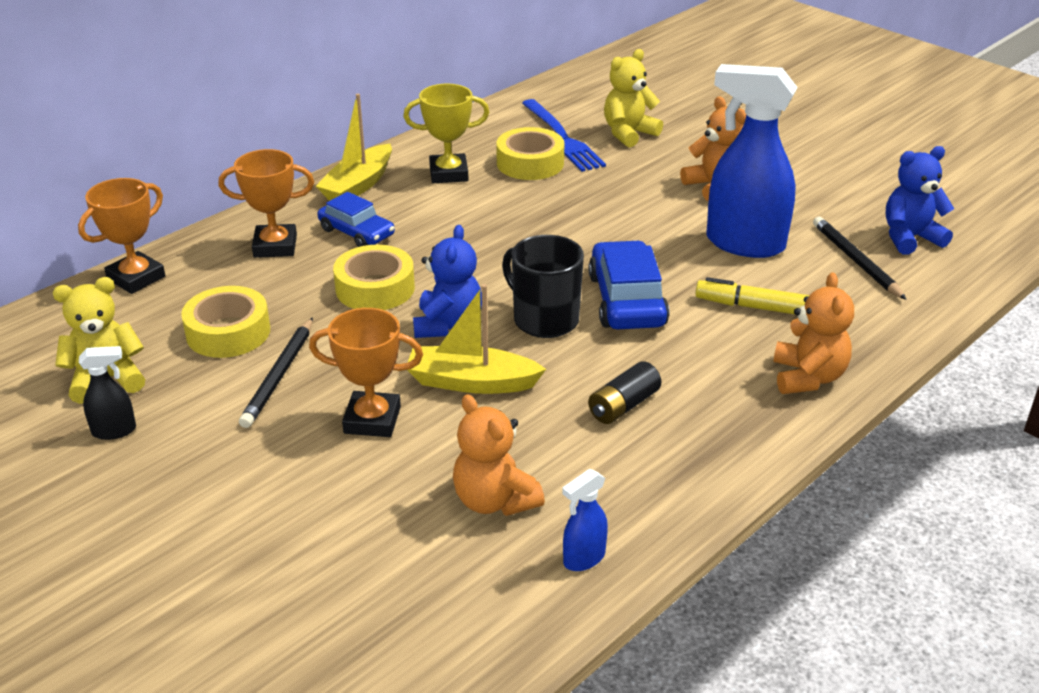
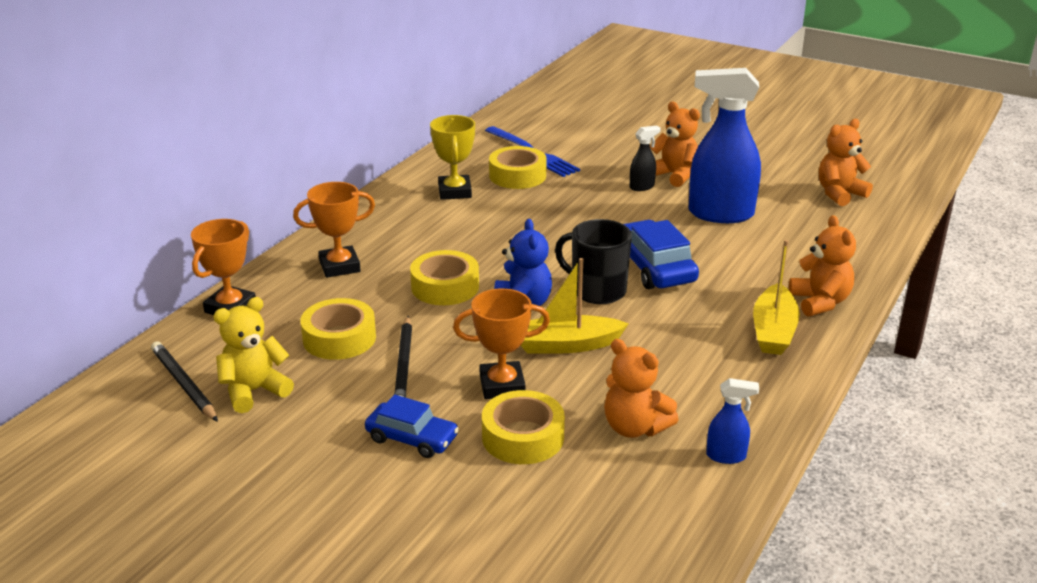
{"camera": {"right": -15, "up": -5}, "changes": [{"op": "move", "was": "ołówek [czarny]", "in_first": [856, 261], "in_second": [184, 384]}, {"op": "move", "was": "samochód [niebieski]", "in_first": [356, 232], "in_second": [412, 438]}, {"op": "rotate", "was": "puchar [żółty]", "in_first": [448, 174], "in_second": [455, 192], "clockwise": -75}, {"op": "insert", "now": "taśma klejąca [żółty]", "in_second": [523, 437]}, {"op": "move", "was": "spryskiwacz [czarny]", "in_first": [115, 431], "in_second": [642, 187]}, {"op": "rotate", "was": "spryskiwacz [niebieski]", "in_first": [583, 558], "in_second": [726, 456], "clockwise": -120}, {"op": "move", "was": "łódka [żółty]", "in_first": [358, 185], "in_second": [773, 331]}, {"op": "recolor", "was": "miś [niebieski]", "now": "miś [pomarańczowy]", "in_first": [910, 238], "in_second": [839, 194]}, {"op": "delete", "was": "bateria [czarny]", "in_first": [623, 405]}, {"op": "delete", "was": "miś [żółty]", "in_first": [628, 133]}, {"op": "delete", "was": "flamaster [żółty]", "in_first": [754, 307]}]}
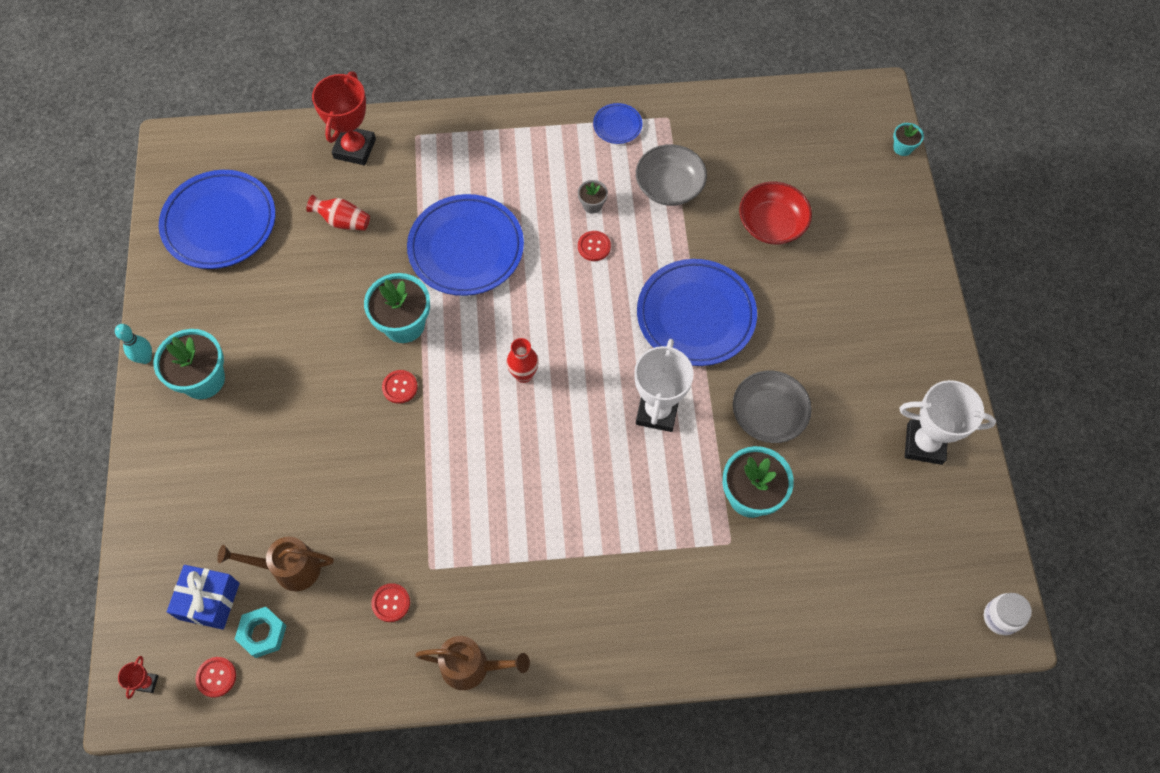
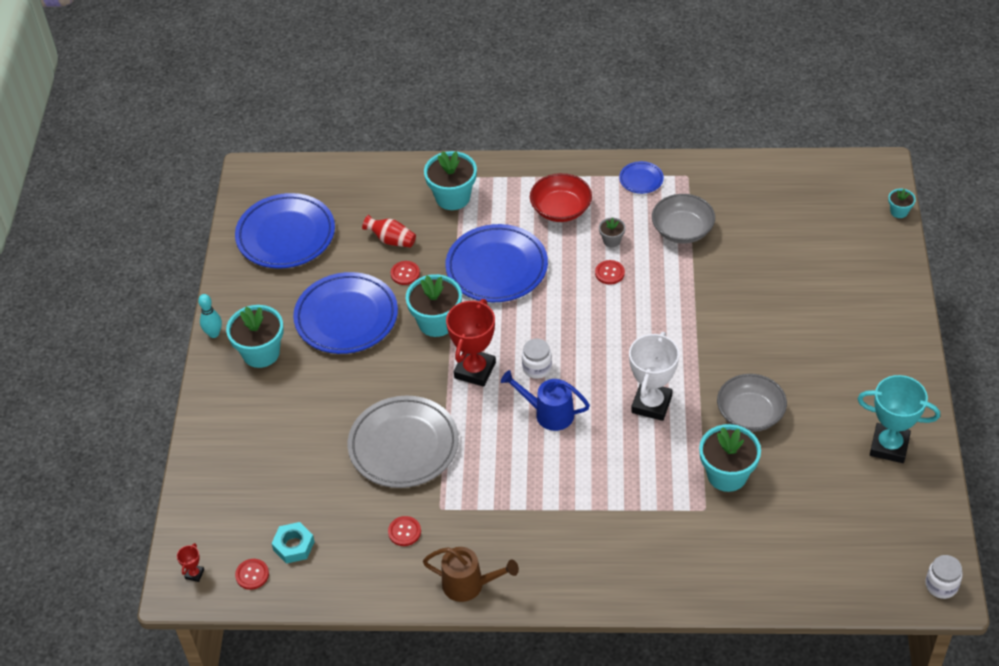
{"camera": {"right": 10, "up": -15}, "changes": [{"op": "move", "was": "talerz [niebieski]", "in_first": [696, 315], "in_second": [346, 317]}, {"op": "insert", "now": "talerz [szary]", "in_second": [403, 446]}, {"op": "move", "was": "guzik [czerwony]", "in_first": [400, 387], "in_second": [405, 273]}, {"op": "insert", "now": "doniczka [turkusowy]", "in_second": [452, 197]}, {"op": "move", "was": "puchar [czerwony]", "in_first": [355, 149], "in_second": [475, 370]}, {"op": "insert", "now": "konewka [niebieski]", "in_second": [548, 413]}, {"op": "replace", "was": "wazon [czerwony]", "now": "słoik [biały]", "in_first": [523, 375], "in_second": [537, 368]}, {"op": "move", "was": "miska [czerwony]", "in_first": [771, 224], "in_second": [561, 209]}, {"op": "recolor", "was": "puchar [biały]", "now": "puchar [turkusowy]", "in_first": [924, 444], "in_second": [889, 446]}, {"op": "delete", "was": "prezent [niebieski]", "in_first": [209, 601]}, {"op": "delete", "was": "konewka [brązowy]", "in_first": [289, 568]}]}
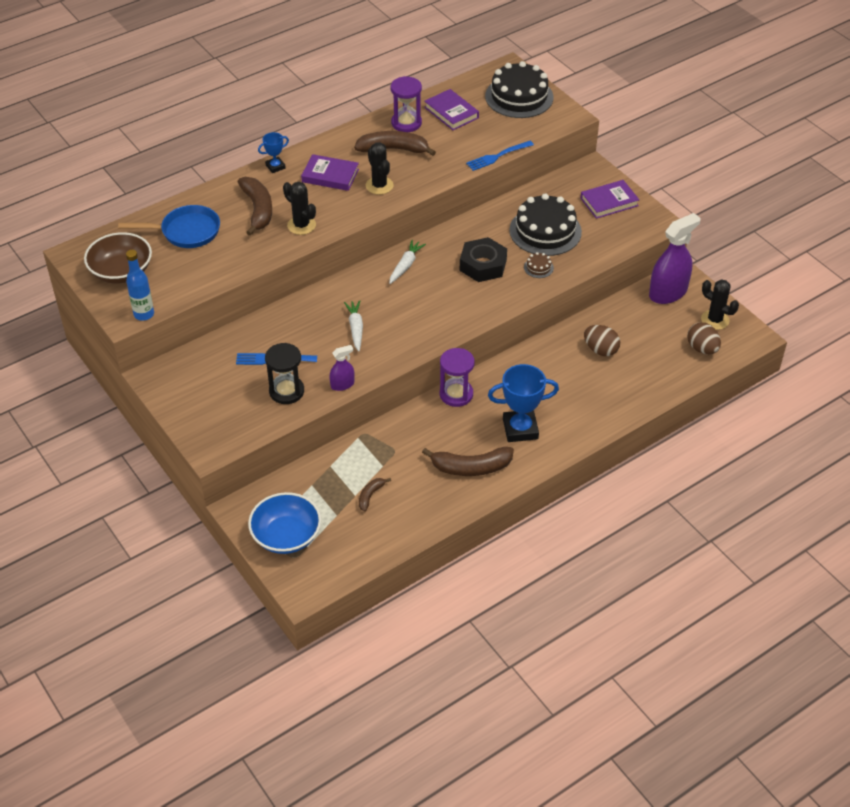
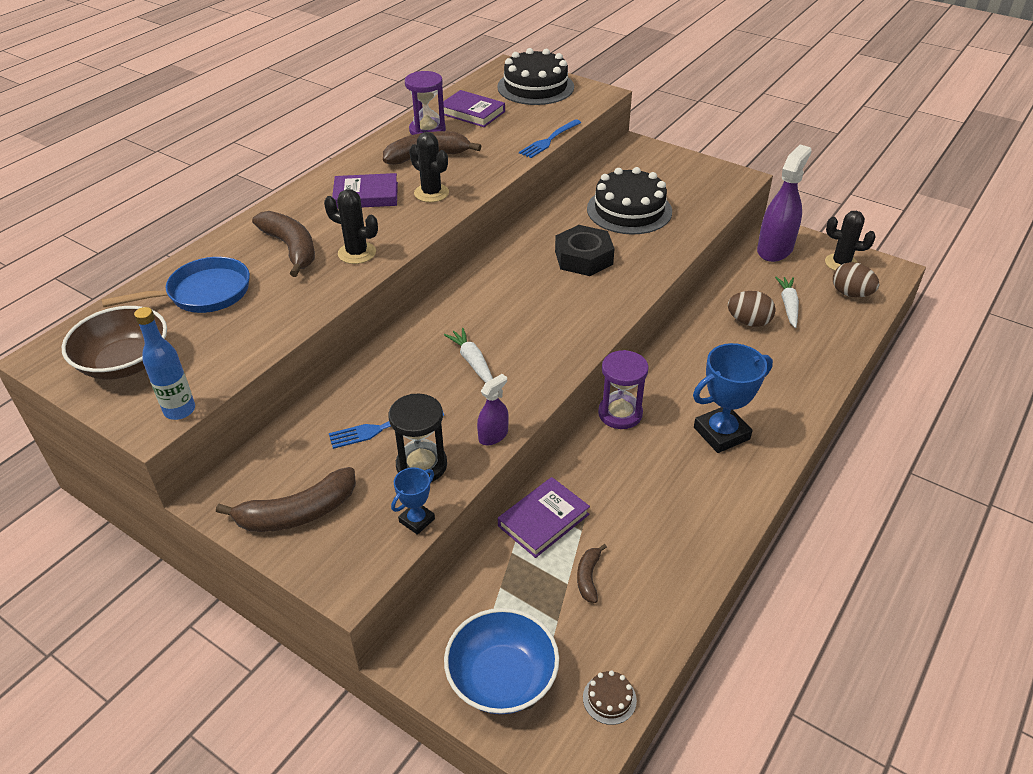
{"camera": {"right": -20, "up": -5}, "changes": [{"op": "move", "was": "banan [brązowy]", "in_first": [471, 467], "in_second": [297, 513]}, {"op": "move", "was": "puchar [niebieski]", "in_first": [275, 167], "in_second": [417, 520]}, {"op": "move", "was": "książka [fioletowy]", "in_first": [609, 202], "in_second": [543, 520]}, {"op": "move", "was": "tort [brązowy]", "in_first": [538, 267], "in_second": [609, 699]}, {"op": "move", "was": "marchewka [biały]", "in_first": [405, 265], "in_second": [788, 305]}]}
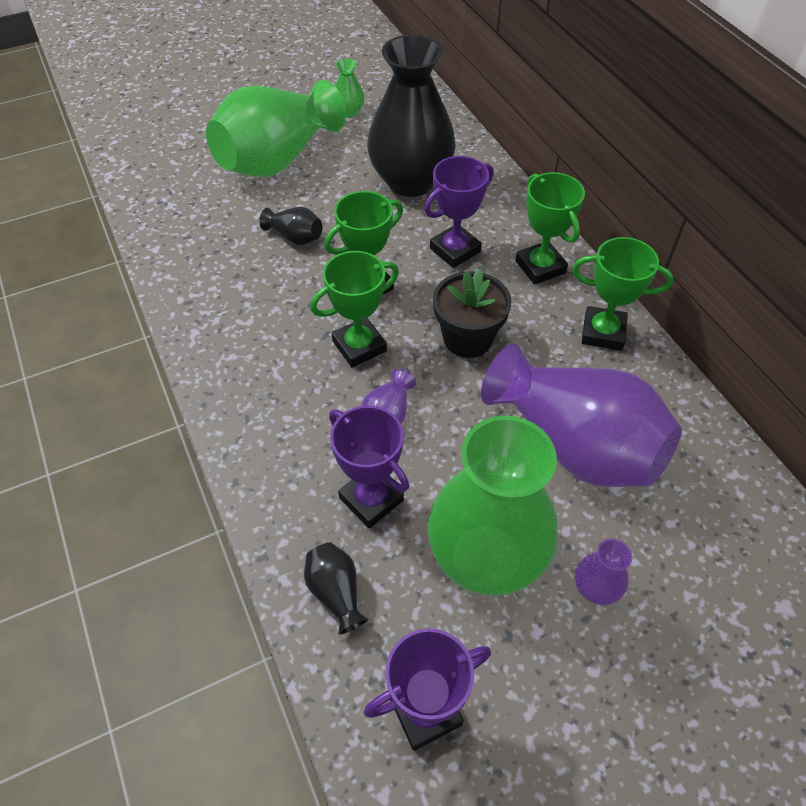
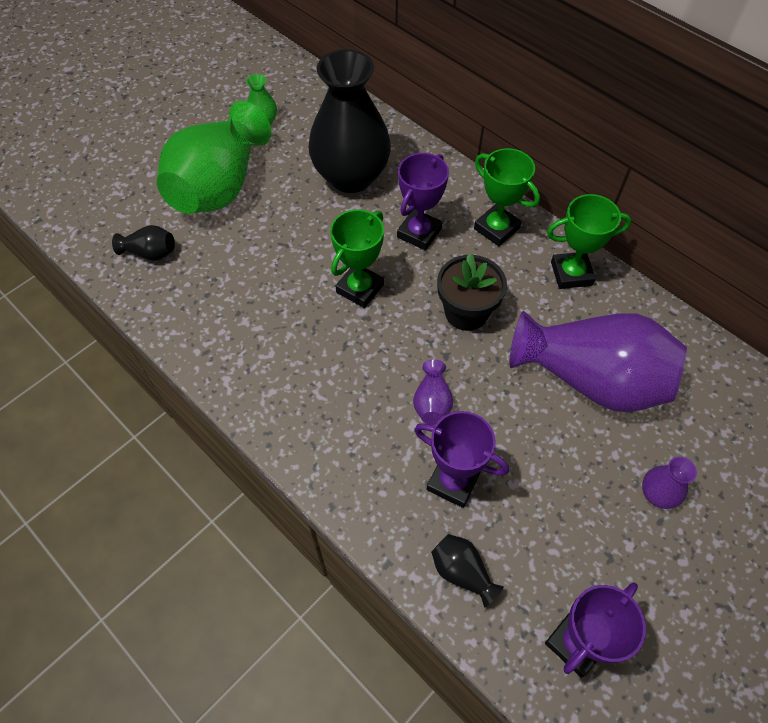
{"camera": {"right": -20, "up": 5}, "changes": [{"op": "move", "was": "wazon [czarny]", "in_first": [295, 237], "in_second": [150, 253]}, {"op": "delete", "was": "puchar [zielony]", "in_first": [359, 346]}, {"op": "delete", "was": "wazon [zielony]", "in_first": [486, 556]}]}
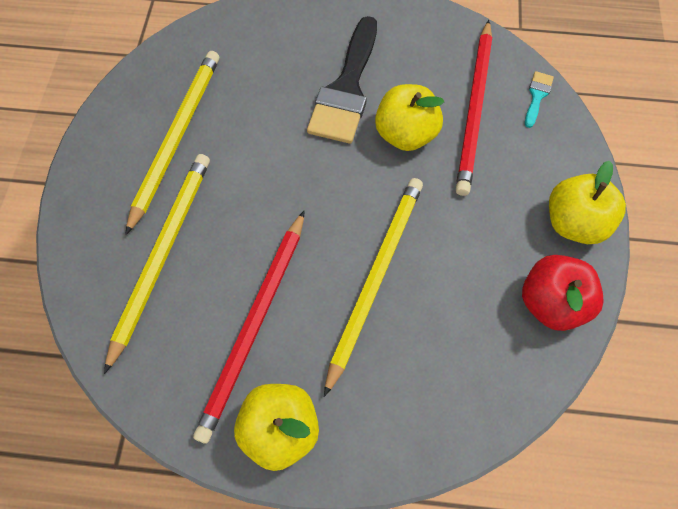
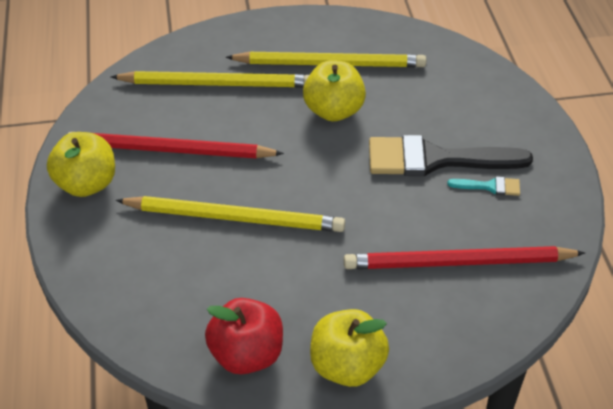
{"camera": {"right": 75, "up": -20}, "changes": [{"op": "move", "was": "jabłko [żółty]", "in_first": [405, 134], "in_second": [333, 111]}, {"op": "move", "was": "pędzel [turkusowy]", "in_first": [537, 96], "in_second": [489, 186]}]}
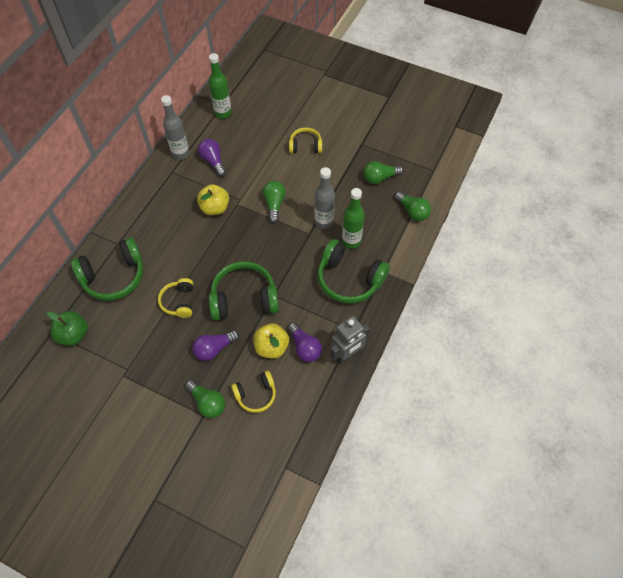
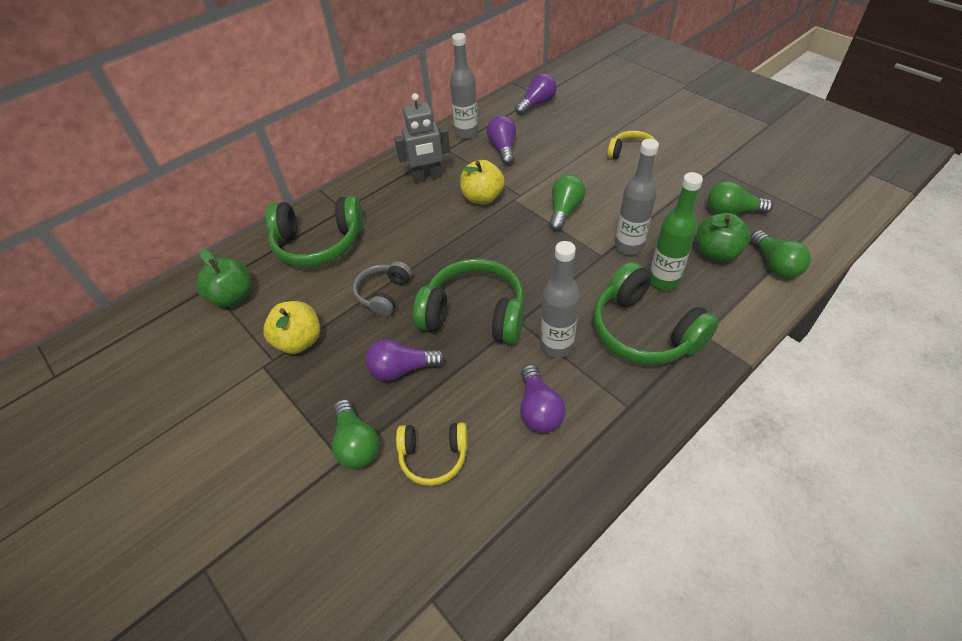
{"camera": {"right": 25, "up": -10}, "changes": [{"op": "move", "was": "jabłko [żółty]", "in_first": [271, 347], "in_second": [299, 341]}, {"op": "recolor", "was": "słuchawki [żółty]", "now": "słuchawki [szary]", "in_first": [179, 302], "in_second": [384, 294]}, {"op": "move", "was": "robot [szary]", "in_first": [347, 354], "in_second": [427, 177]}, {"op": "replace", "was": "butelka [zielony]", "now": "żarówka [fioletowy]", "in_first": [223, 113], "in_second": [536, 104]}, {"op": "insert", "now": "butelka [szary]", "in_second": [556, 346]}, {"op": "insert", "now": "jabłko [zielony]", "in_second": [716, 253]}]}
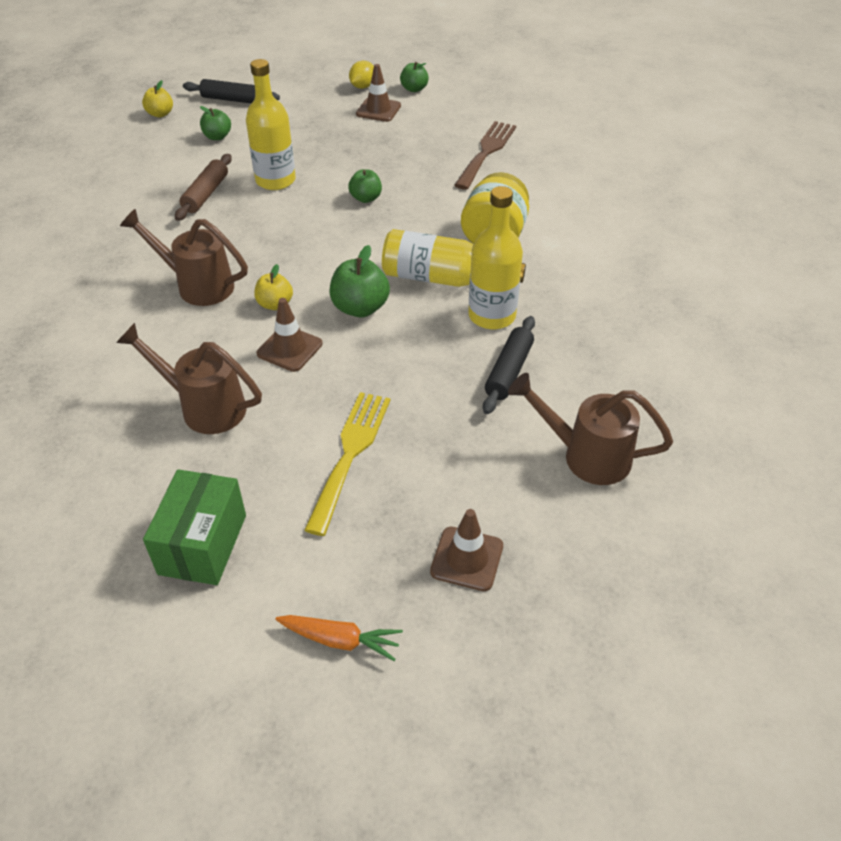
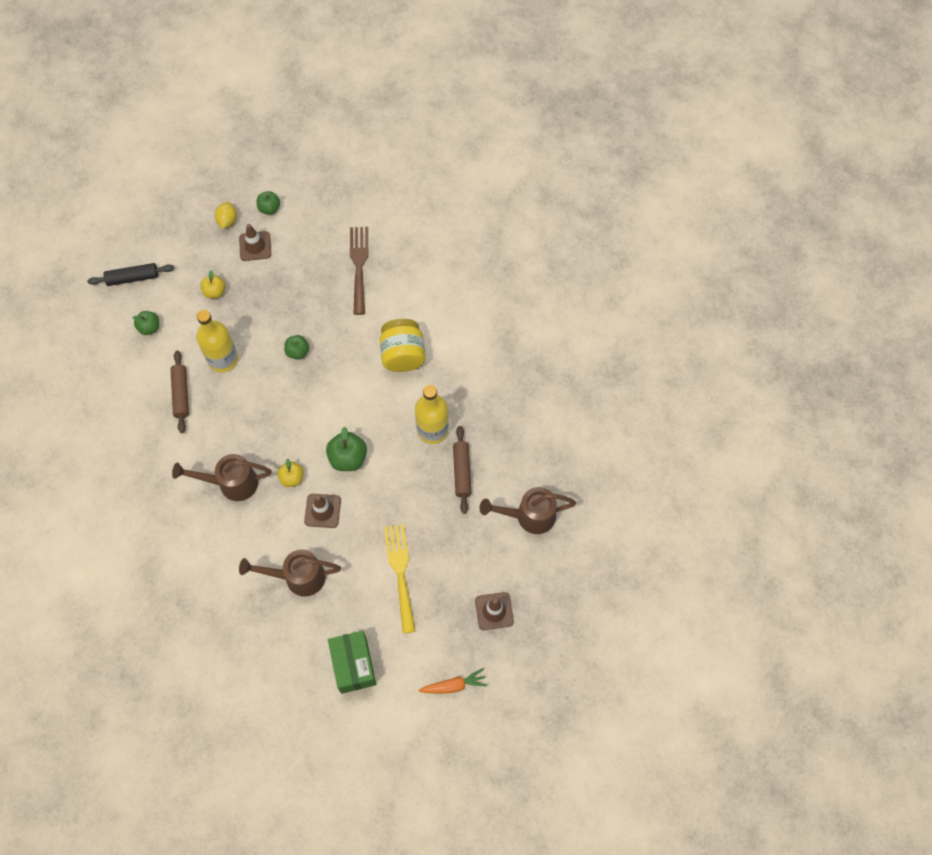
{"camera": {"right": -25, "up": 20}, "changes": [{"op": "move", "was": "jabłko [żółty]", "in_first": [160, 114], "in_second": [215, 292]}, {"op": "recolor", "was": "wałek do ciasta [czarny]", "now": "wałek do ciasta [brązowy]", "in_first": [509, 371], "in_second": [462, 472]}, {"op": "delete", "was": "butelka [żółty]", "in_first": [442, 279]}]}
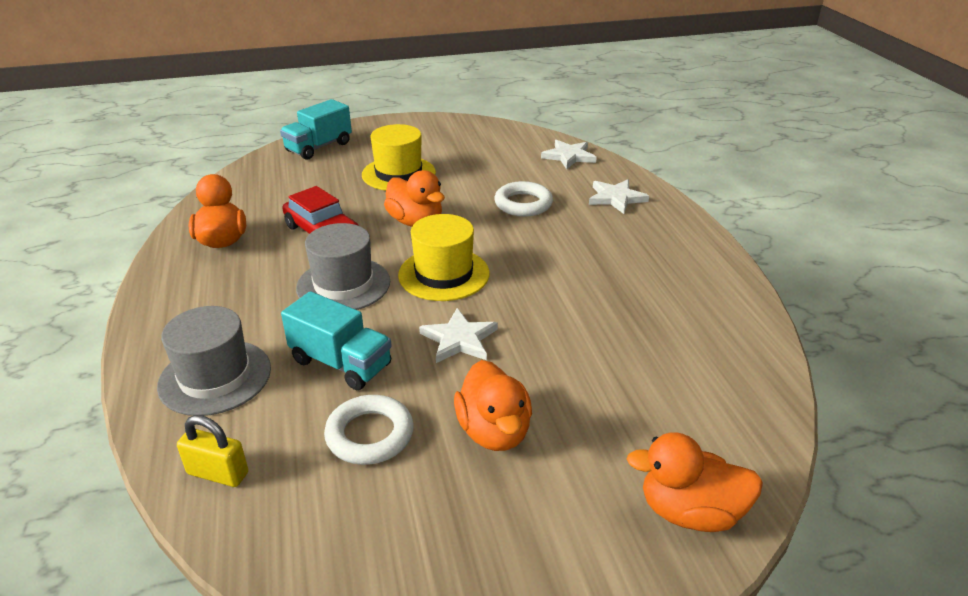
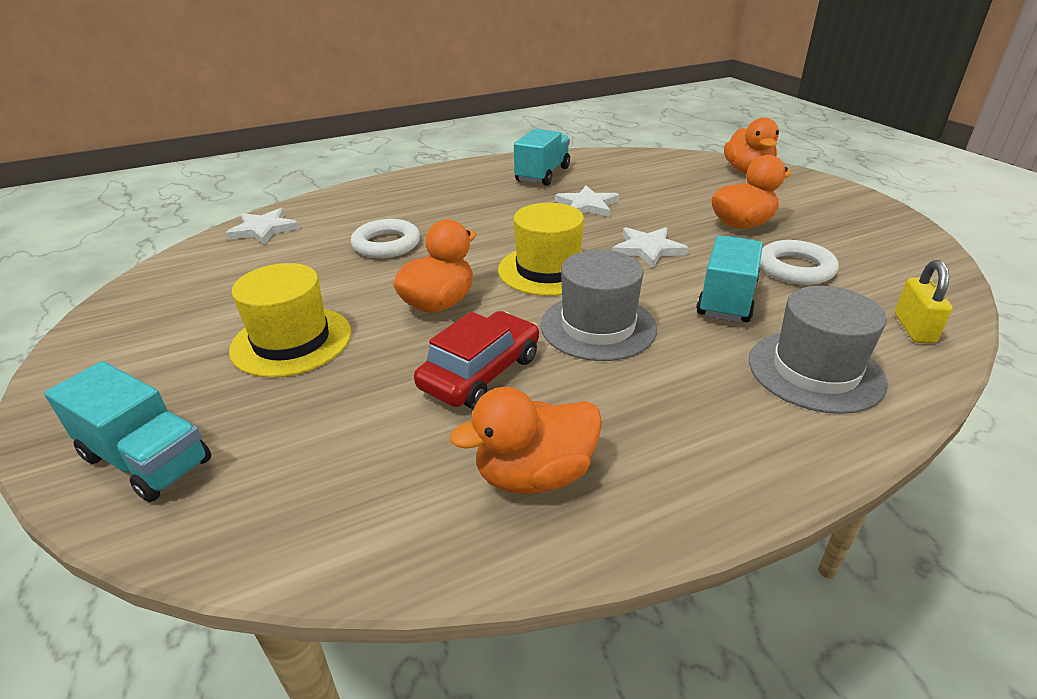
{"camera": {"right": -100, "up": 0}, "changes": [{"op": "insert", "now": "ciężarówka [turkusowy]", "in_second": [542, 175]}, {"op": "move", "was": "gwiazda [biały]", "in_first": [616, 198], "in_second": [587, 205]}]}
